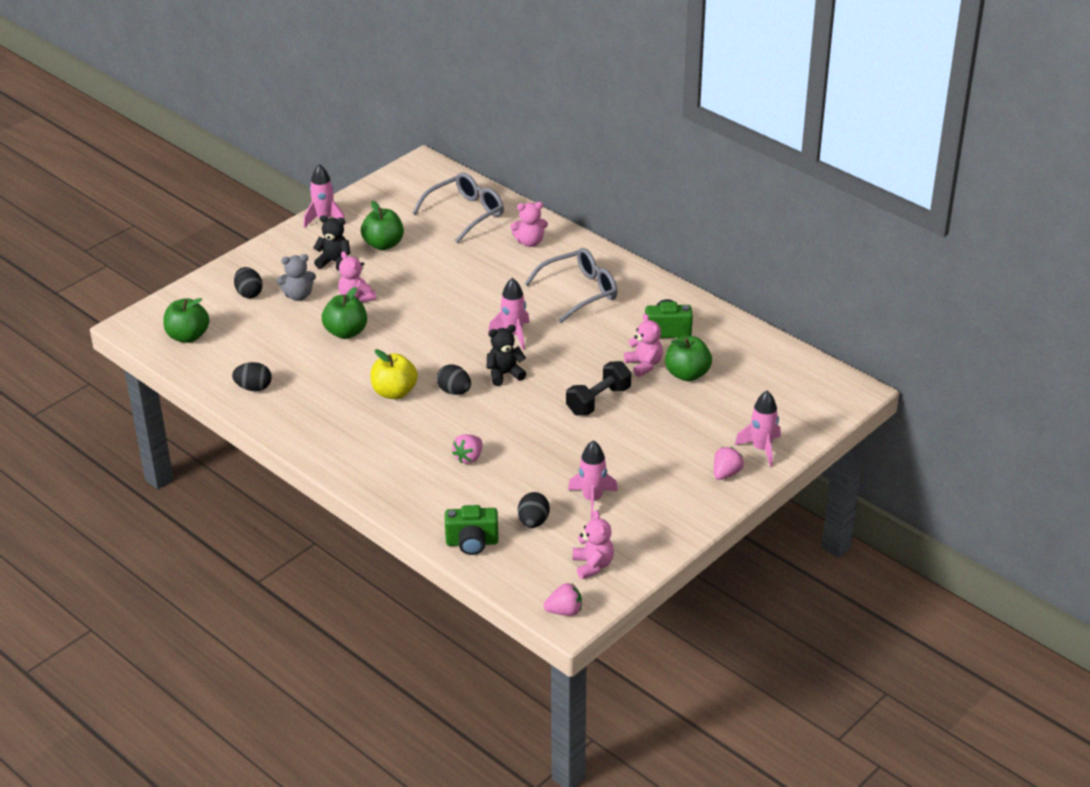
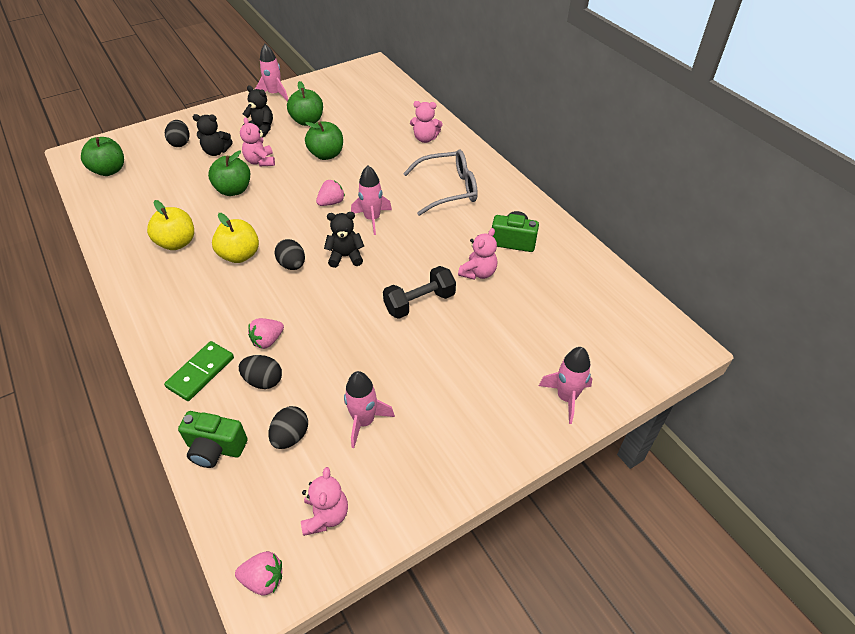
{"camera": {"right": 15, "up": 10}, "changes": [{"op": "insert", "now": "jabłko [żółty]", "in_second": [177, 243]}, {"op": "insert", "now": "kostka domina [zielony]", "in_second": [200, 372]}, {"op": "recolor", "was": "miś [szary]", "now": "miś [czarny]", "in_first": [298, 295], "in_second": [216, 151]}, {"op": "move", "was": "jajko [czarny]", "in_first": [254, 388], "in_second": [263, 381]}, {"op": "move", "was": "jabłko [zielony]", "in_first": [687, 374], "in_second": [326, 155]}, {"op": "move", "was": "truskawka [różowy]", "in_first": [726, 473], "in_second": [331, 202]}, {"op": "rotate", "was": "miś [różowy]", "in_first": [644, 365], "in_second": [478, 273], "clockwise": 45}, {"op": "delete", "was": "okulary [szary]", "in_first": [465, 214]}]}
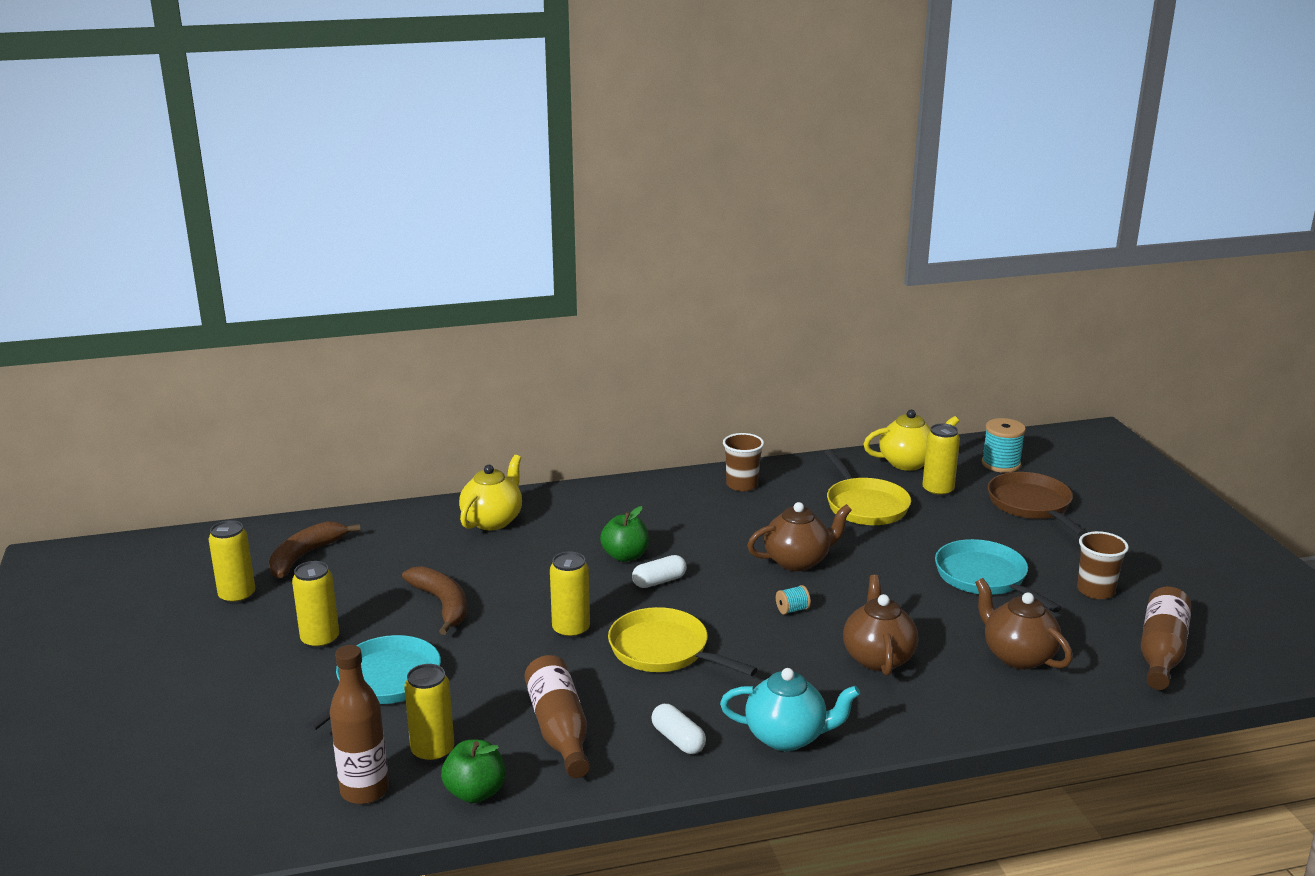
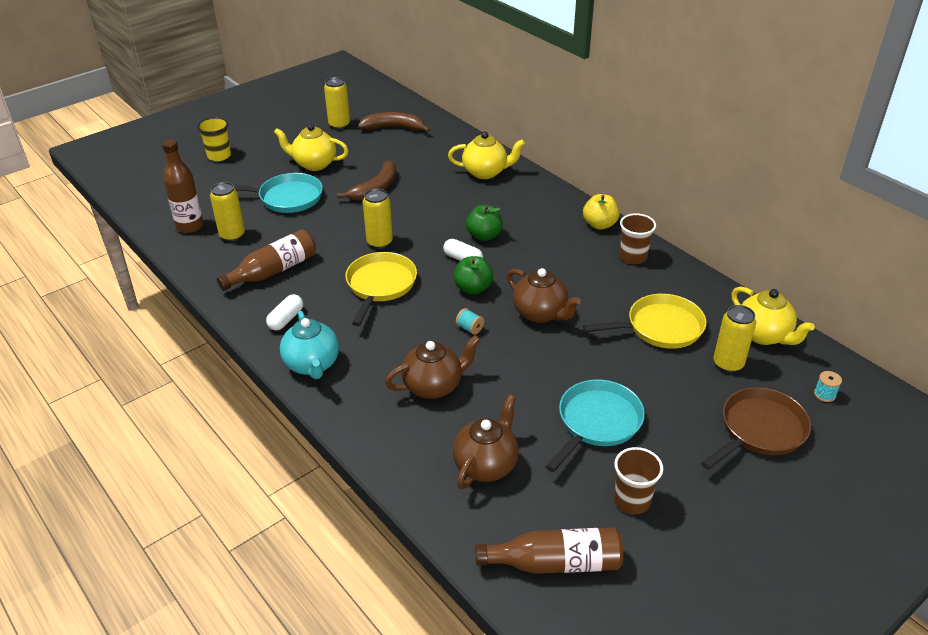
{"camera": {"right": 65, "up": 15}, "changes": [{"op": "insert", "now": "szklanka [żółty]", "in_second": [219, 156]}, {"op": "replace", "was": "puszka [żółty]", "now": "imbryk [żółty]", "in_first": [320, 640], "in_second": [314, 164]}, {"op": "move", "was": "jabłko [zielony]", "in_first": [475, 792], "in_second": [473, 288]}, {"op": "insert", "now": "jabłko [żółty]", "in_second": [599, 224]}, {"op": "rotate", "was": "patelnia [żółty]", "in_first": [865, 505], "in_second": [660, 327], "clockwise": -150}, {"op": "resize", "was": "szpulka [turkusowy]", "in_first": [1001, 464], "in_second": [824, 394], "ratio": 0.52}]}
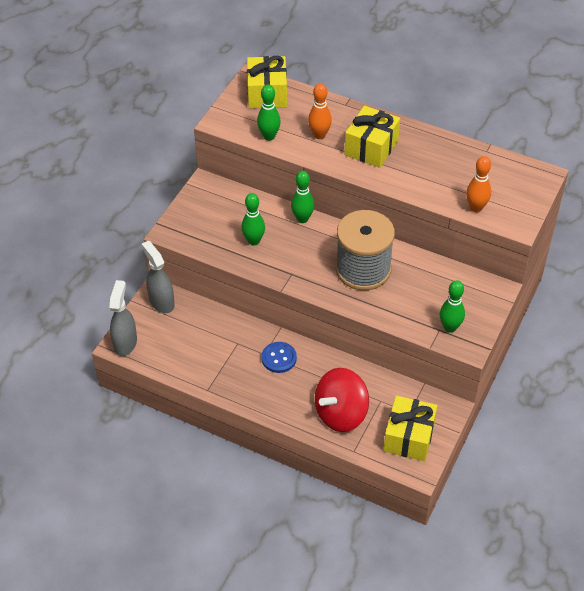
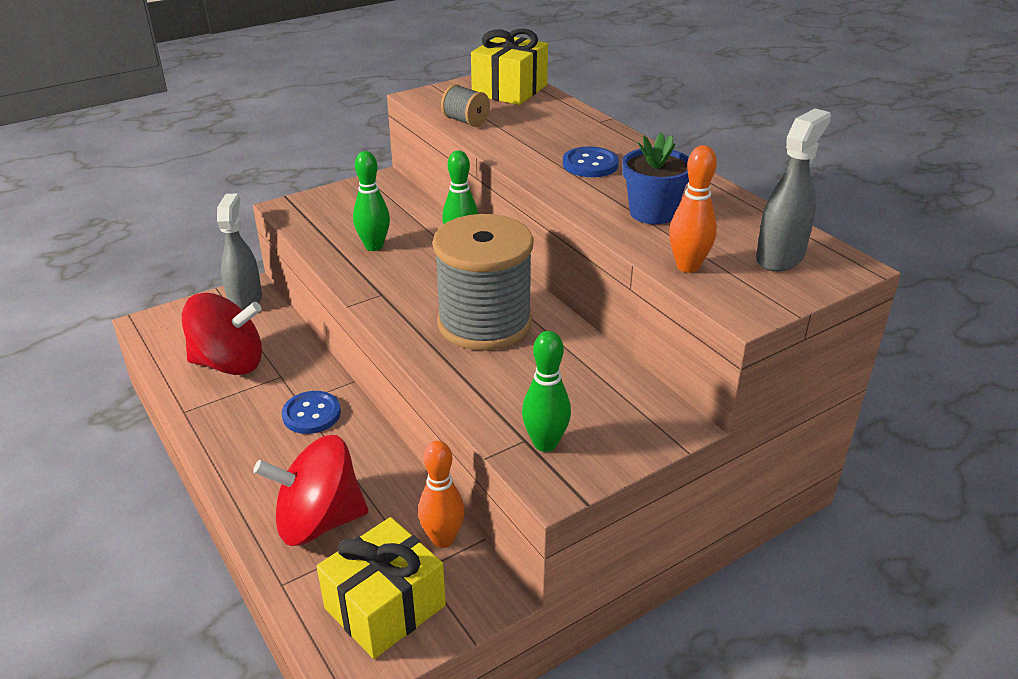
{"camera": {"right": 30, "up": -15}, "changes": [{"op": "insert", "now": "bączek [czerwony]", "in_second": [229, 363]}, {"op": "move", "was": "kręgiel [pomarańczowy]", "in_first": [319, 135], "in_second": [443, 539]}, {"op": "replace", "was": "kręgiel [zielony]", "now": "szpulka [szary]", "in_first": [269, 136], "in_second": [466, 121]}, {"op": "replace", "was": "prezent [żółty]", "now": "guzik [niebieski]", "in_first": [371, 148], "in_second": [590, 164]}, {"op": "insert", "now": "doniczka [niebieski]", "in_second": [652, 213]}, {"op": "move", "was": "spryskiwacz [szary]", "in_first": [125, 342], "in_second": [780, 257]}]}
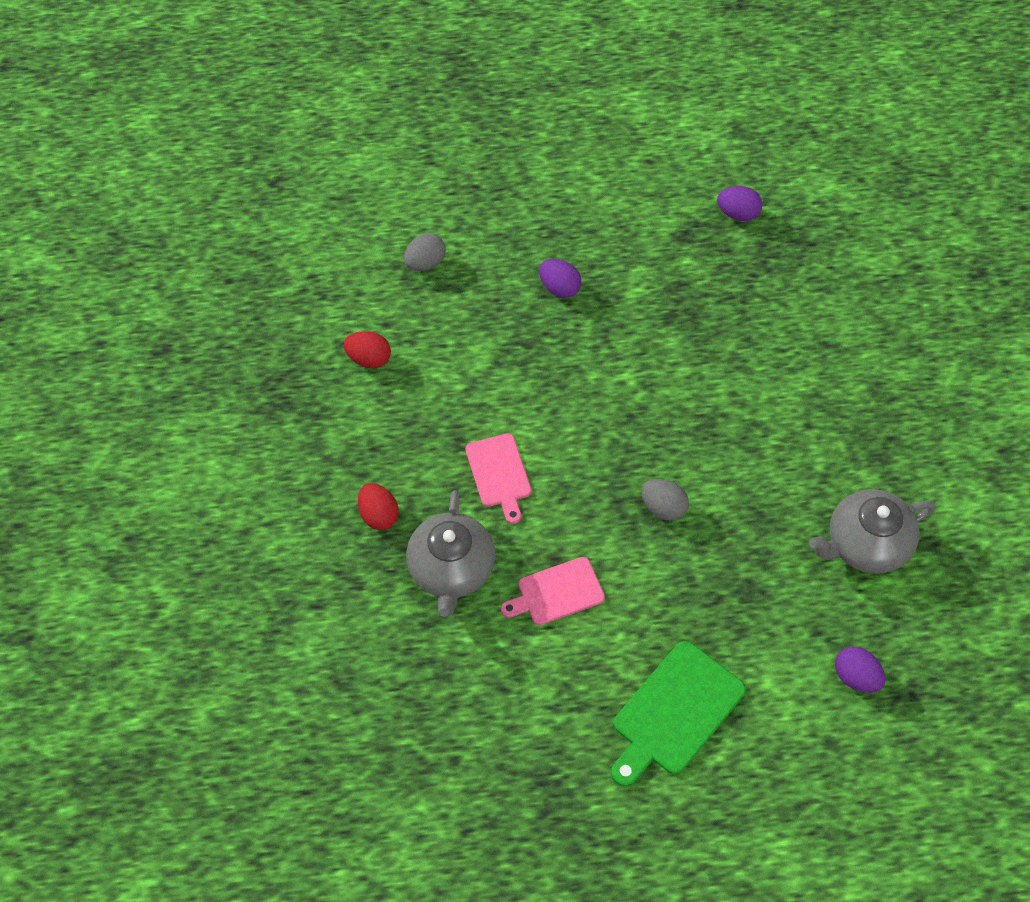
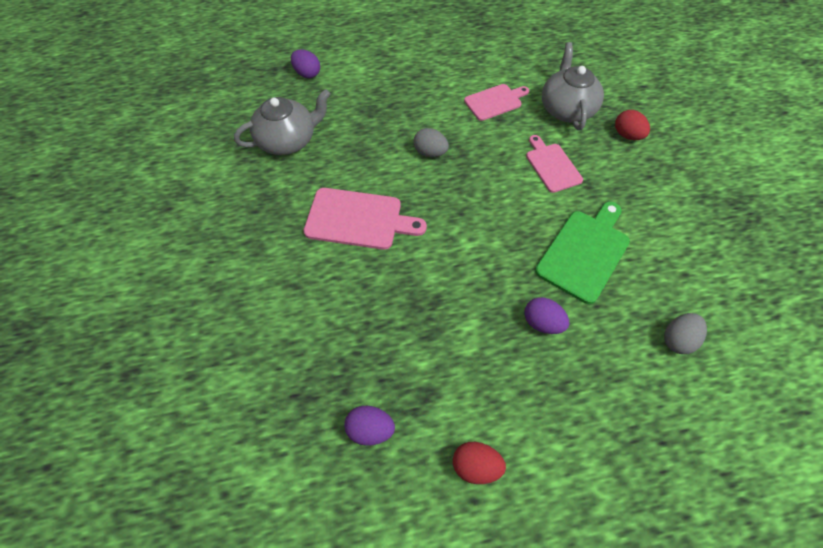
{"camera": {"right": 175, "up": 0}, "changes": [{"op": "insert", "now": "deska do krojenia [różowy]", "in_second": [358, 219]}, {"op": "move", "was": "jajko [czerwony]", "in_first": [369, 359], "in_second": [476, 465]}, {"op": "move", "was": "deska do krojenia [zielony]", "in_first": [675, 712], "in_second": [584, 252]}]}
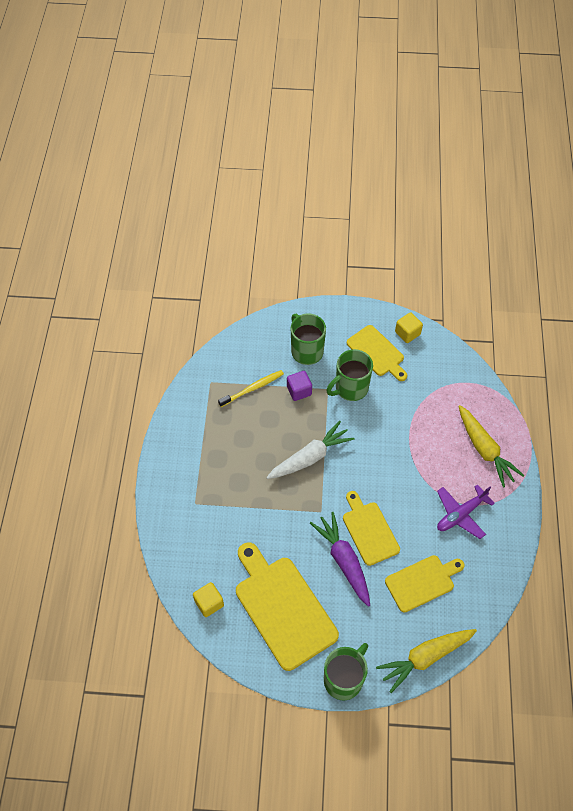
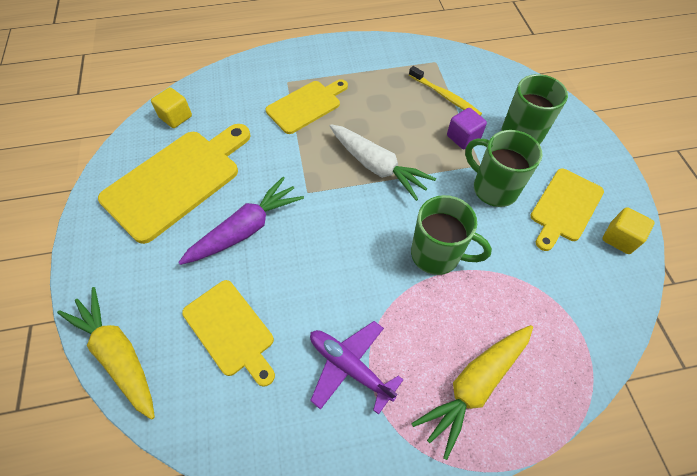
{"camera": {"right": 75, "up": 0}, "changes": [{"op": "move", "was": "deska do krojenia [żółty]", "in_first": [369, 530], "in_second": [306, 105]}, {"op": "move", "was": "kubek [zielony]", "in_first": [344, 679], "in_second": [437, 255]}]}
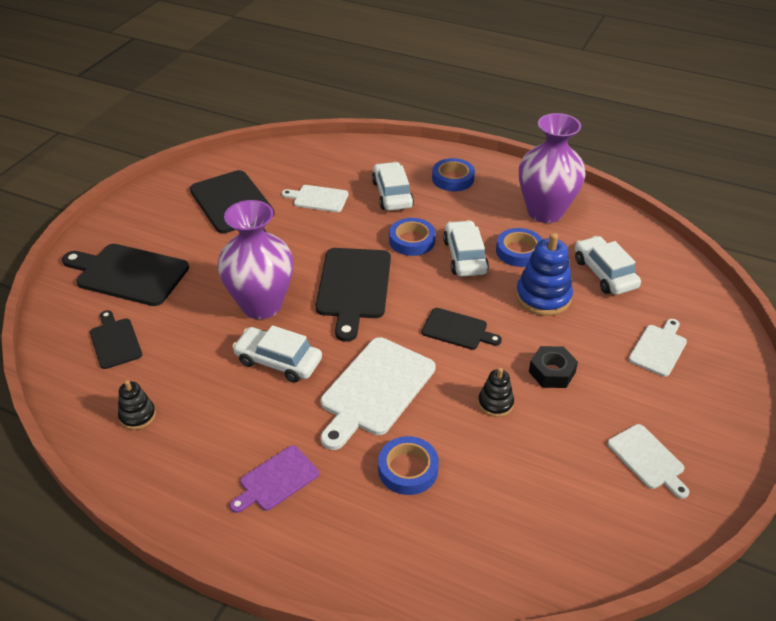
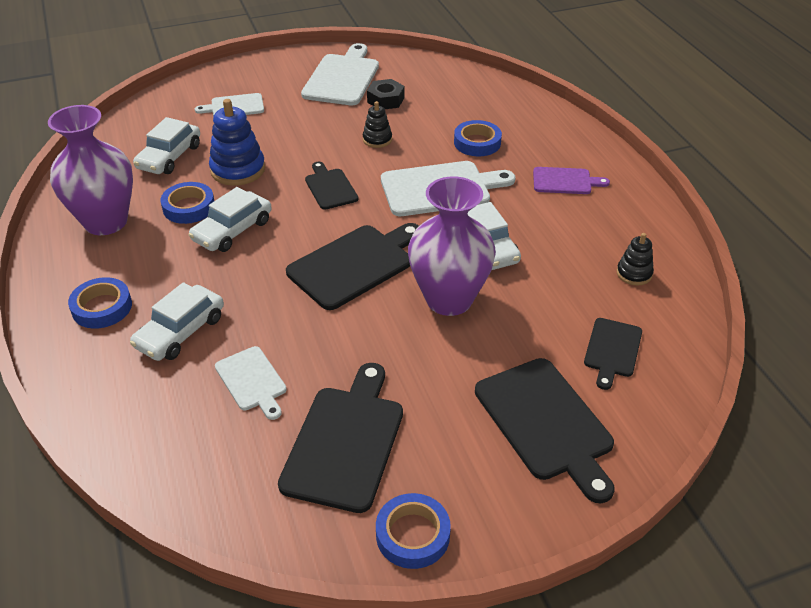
{"camera": {"right": -135, "up": 0}, "changes": [{"op": "resize", "was": "deska do krojenia [biały]", "in_first": [647, 459], "in_second": [342, 78], "ratio": 1.75}, {"op": "move", "was": "nakrętka [czarny]", "in_first": [552, 372], "in_second": [385, 100]}, {"op": "move", "was": "taśma klejąca [niebieski]", "in_first": [412, 240], "in_second": [413, 535]}]}
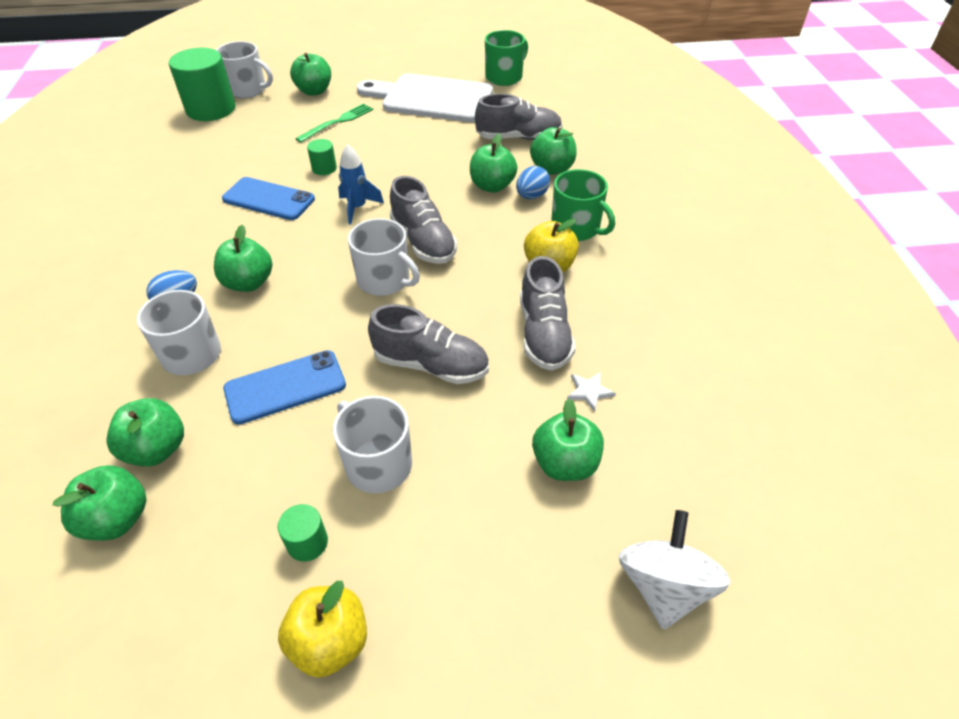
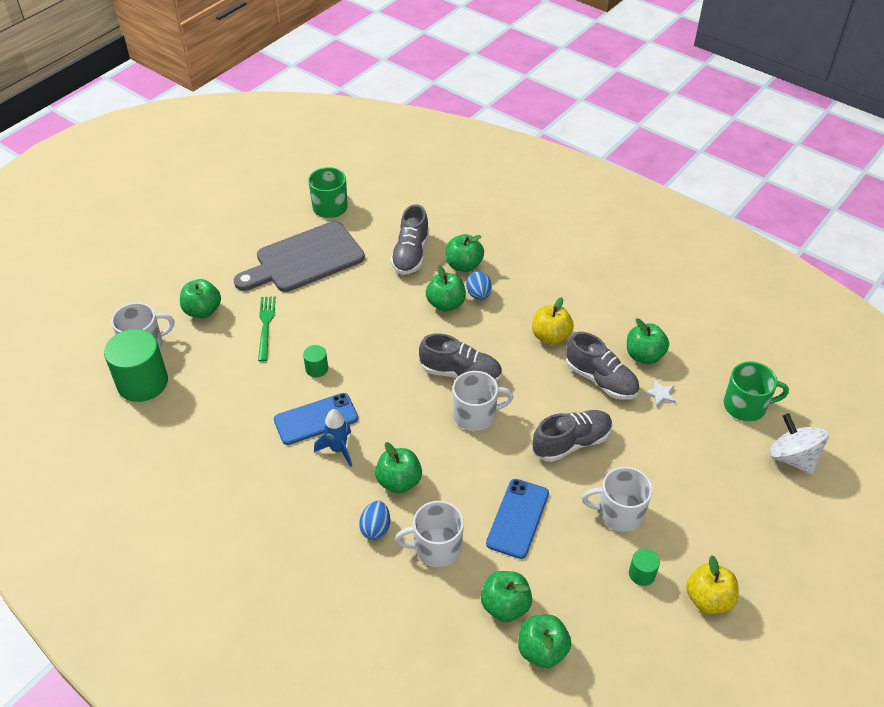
{"camera": {"right": -45, "up": 0}, "changes": [{"op": "recolor", "was": "deska do krojenia [biały]", "now": "deska do krojenia [szary]", "in_first": [431, 98], "in_second": [304, 259]}, {"op": "move", "was": "rakieta [niebieski]", "in_first": [358, 208], "in_second": [338, 449]}, {"op": "rotate", "was": "but [szary]", "in_first": [518, 137], "in_second": [411, 254], "clockwise": 150}, {"op": "move", "was": "jabłko [zielony]", "in_first": [565, 463], "in_second": [644, 356]}, {"op": "move", "was": "kubek [zielony]", "in_first": [576, 228], "in_second": [746, 406]}]}
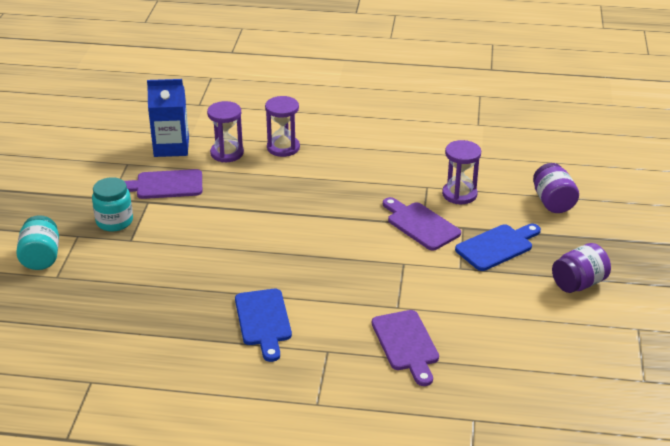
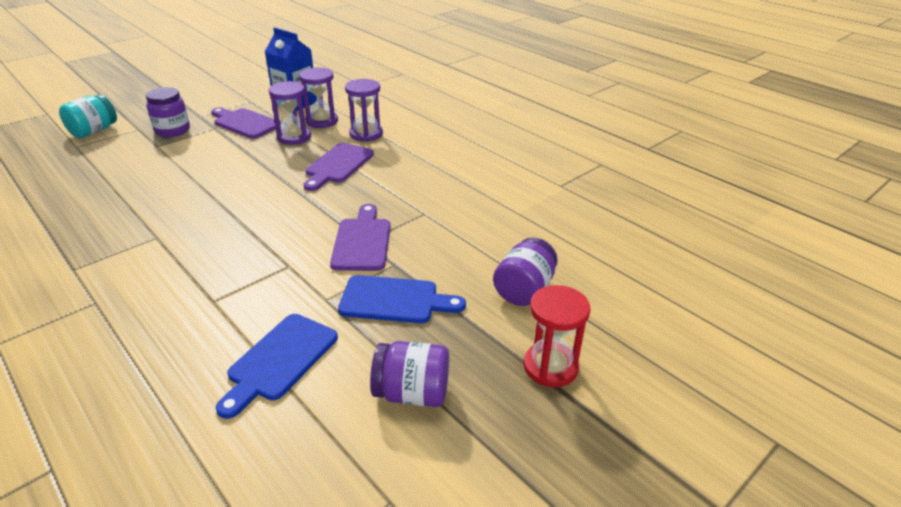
{"camera": {"right": 40, "up": 0}, "changes": [{"op": "recolor", "was": "słoik [turkusowy]", "now": "słoik [fioletowy]", "in_first": [114, 221], "in_second": [172, 130]}, {"op": "move", "was": "deska do krojenia [niebieski]", "in_first": [263, 321], "in_second": [280, 360]}, {"op": "move", "was": "klepsydra [fioletowy]", "in_first": [459, 194], "in_second": [294, 137]}, {"op": "move", "was": "deska do krojenia [fioletowy]", "in_first": [406, 344], "in_second": [338, 165]}, {"op": "insert", "now": "klepsydra [czerwony]", "in_second": [550, 366]}]}
